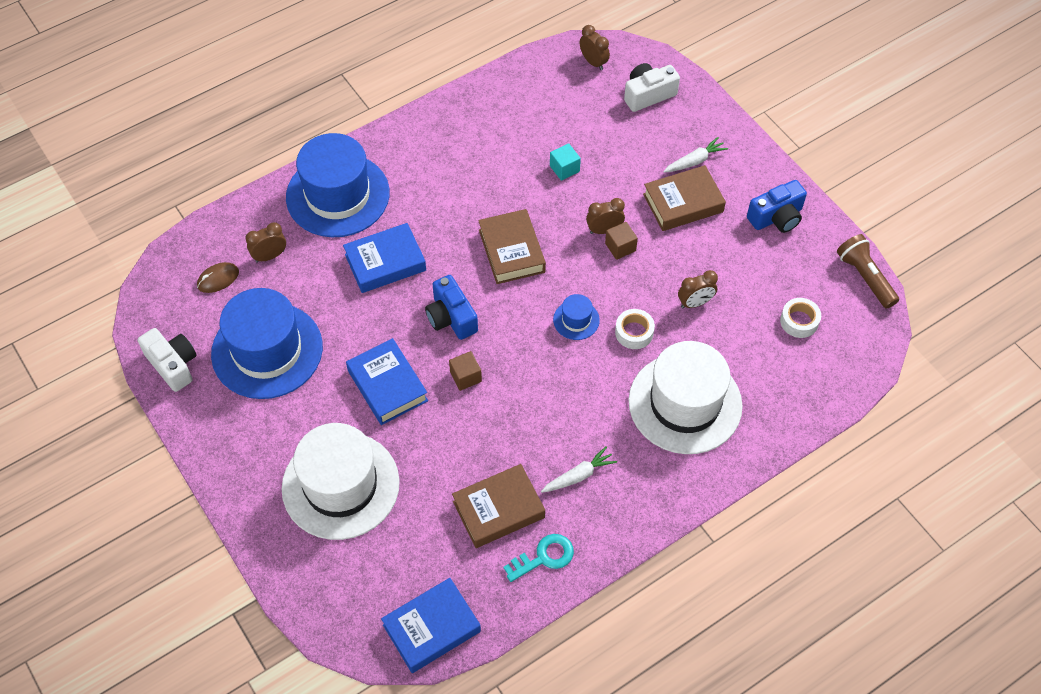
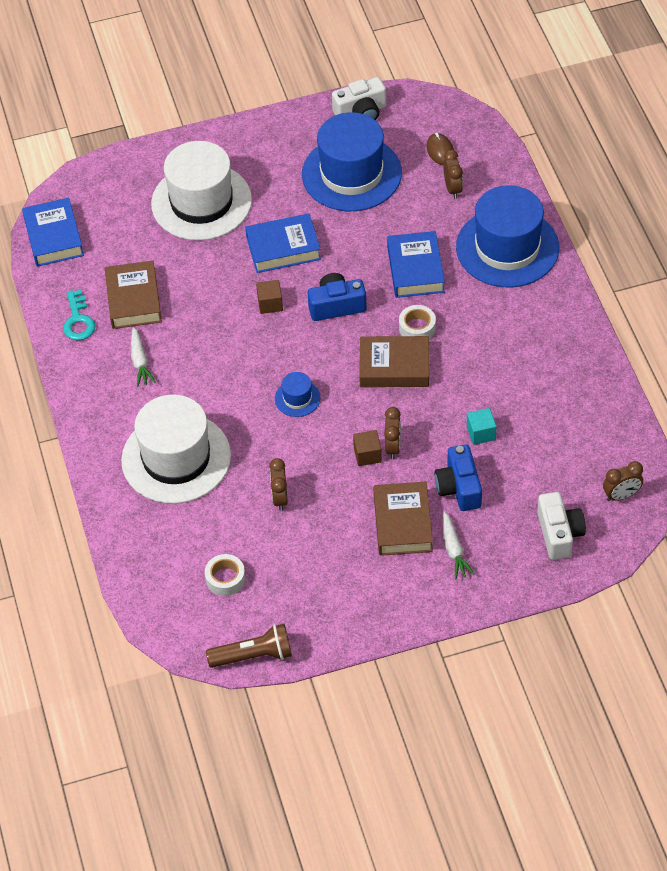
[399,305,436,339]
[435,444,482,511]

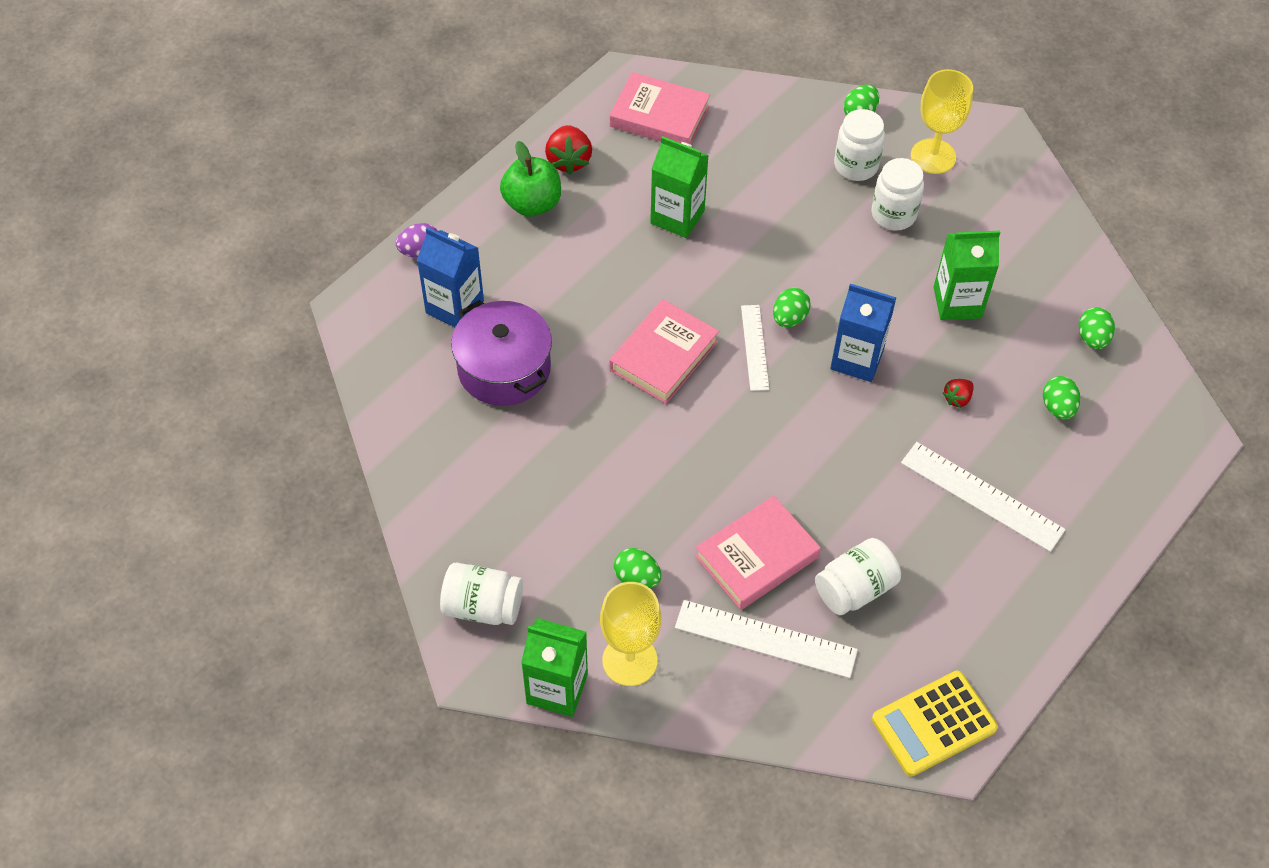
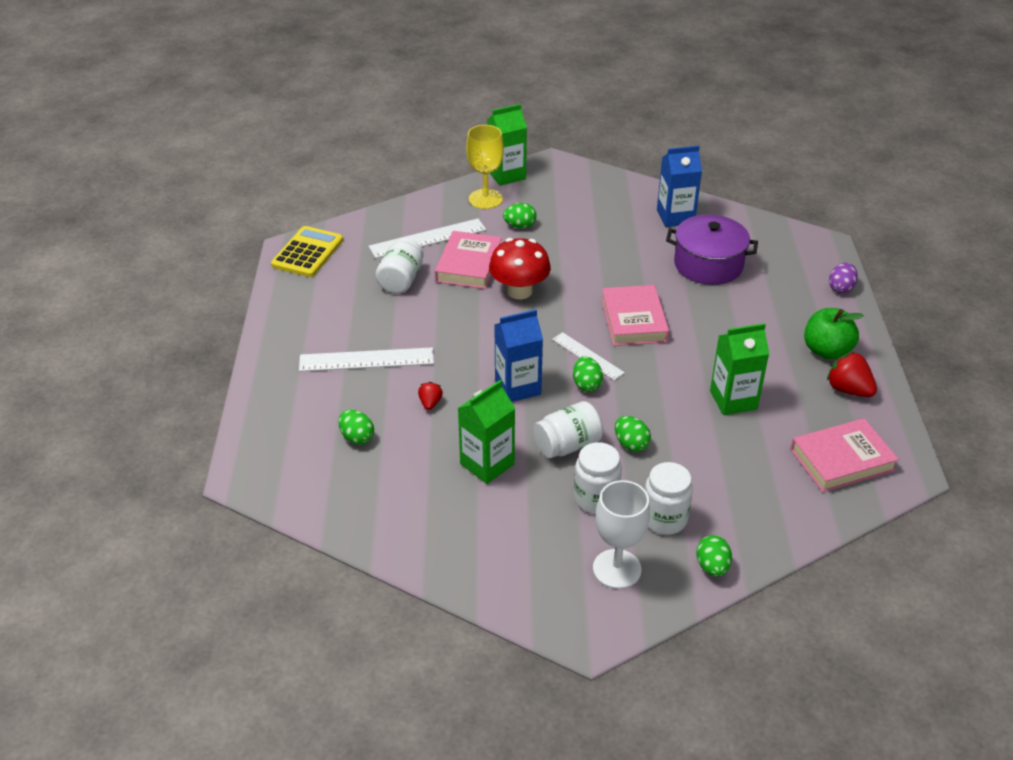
[489,238,551,299]
[657,146,702,227]
[533,401,603,459]
[615,416,651,452]
[593,480,650,589]

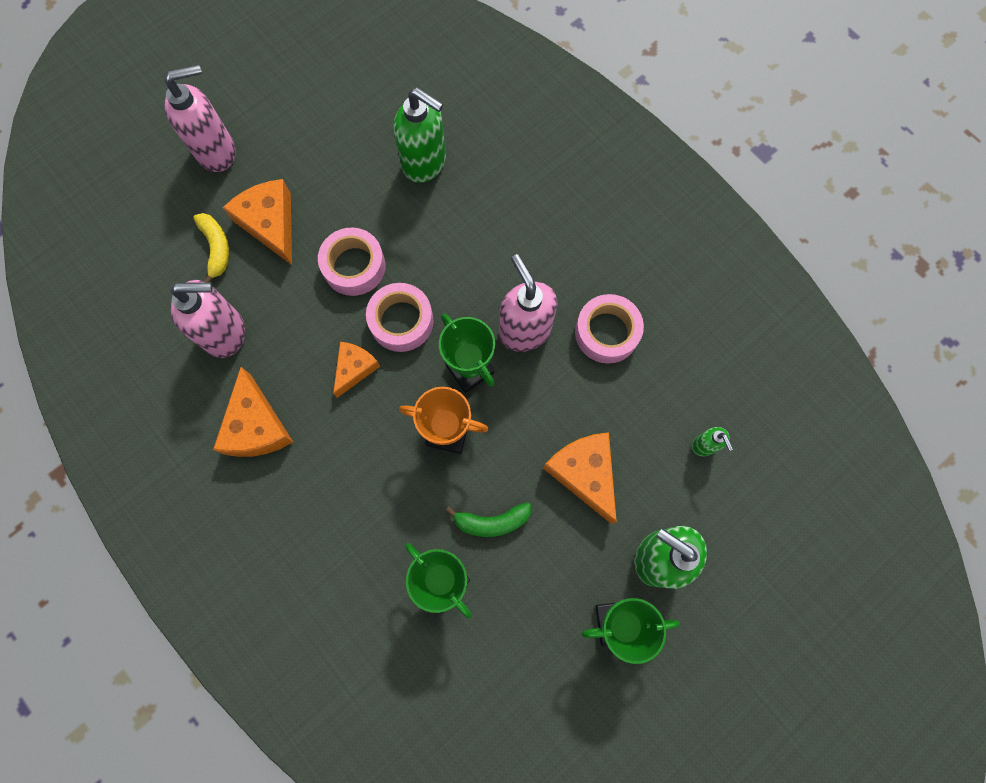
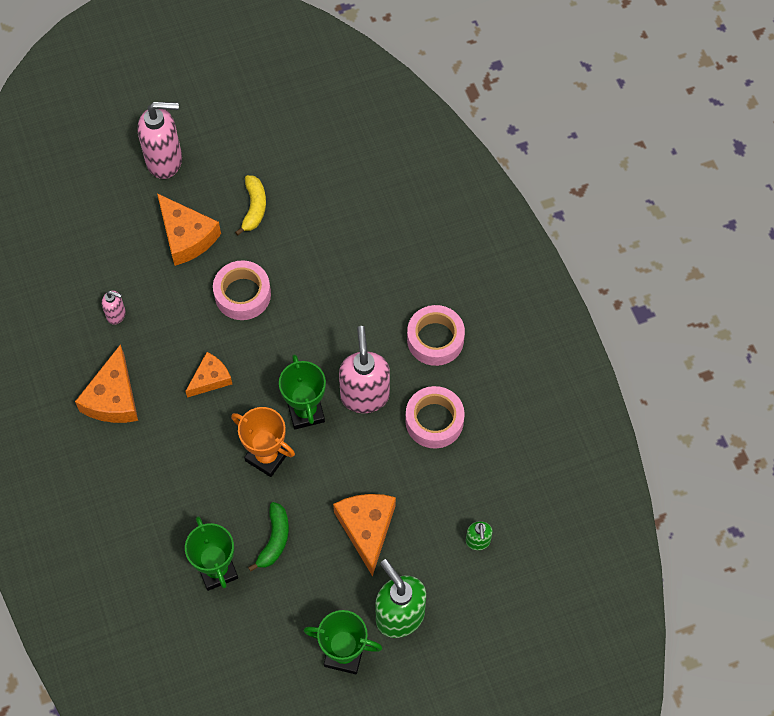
[393,88,446,183] (first image)
[235,175,266,235]
[407,305,465,366]
[157,193,221,266]
[248,502,289,572]
[102,290,126,325]

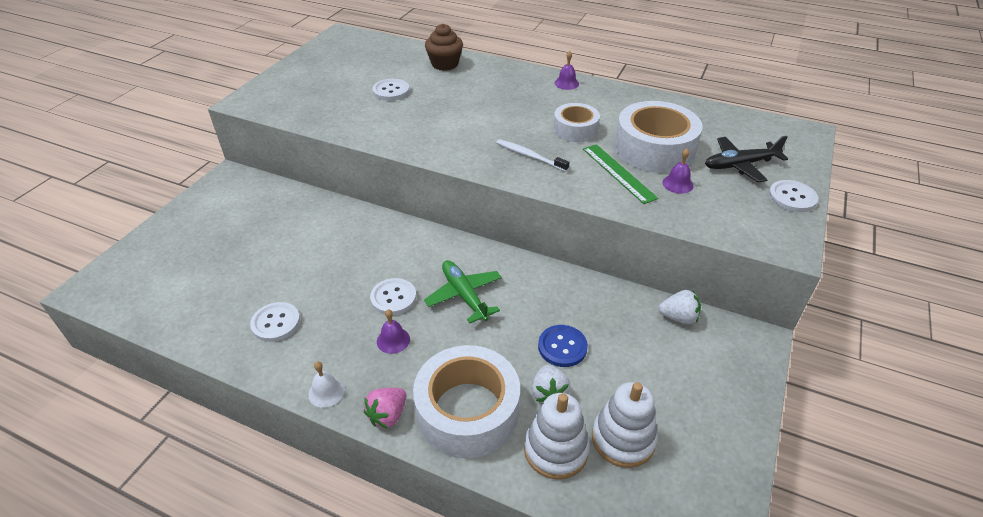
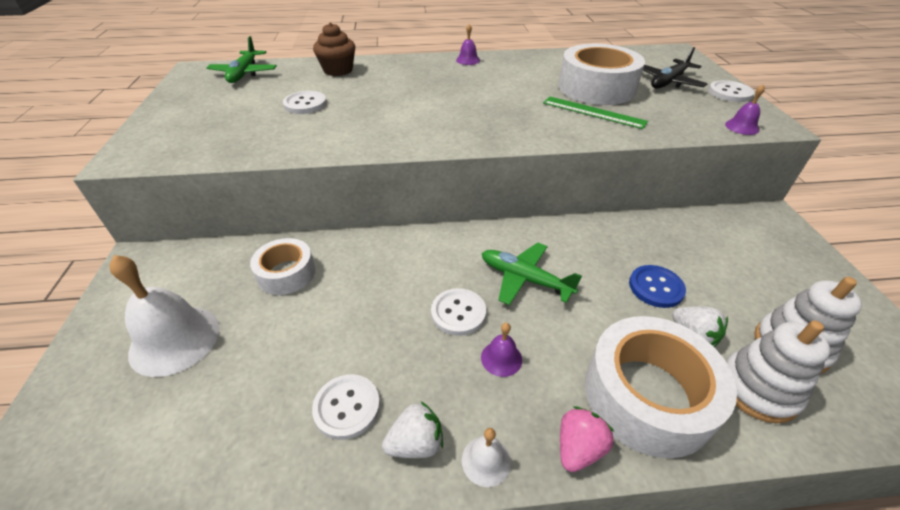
[496,139,569,172] (first image)
[109,255,220,377]
[206,36,277,83]
[250,238,316,295]
[382,402,443,458]
[725,85,765,135]
[560,406,614,472]

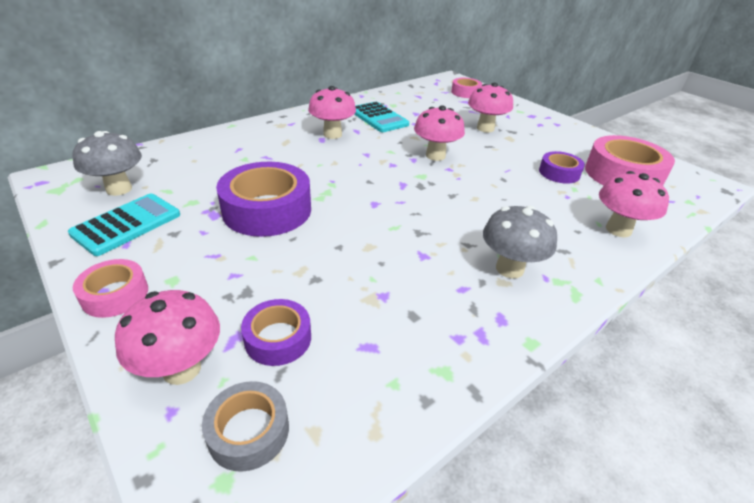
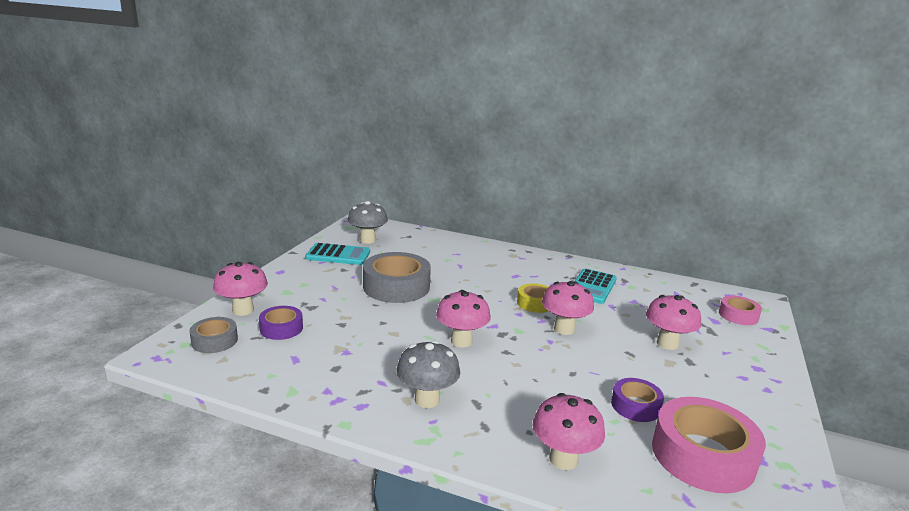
[73,259,148,318] (first image)
[517,283,549,313]
[436,290,491,348]
[363,252,431,303]

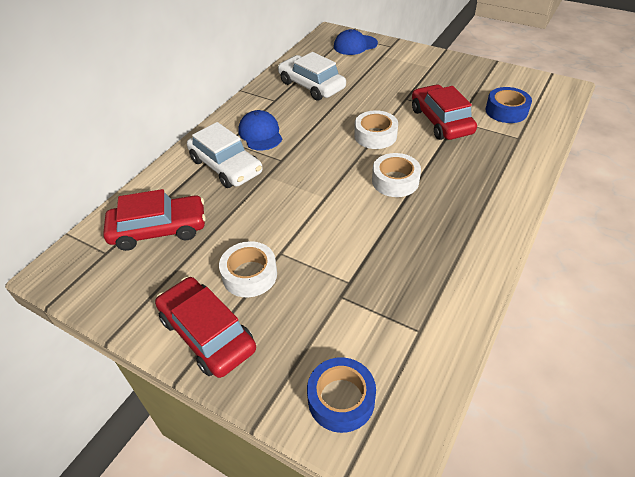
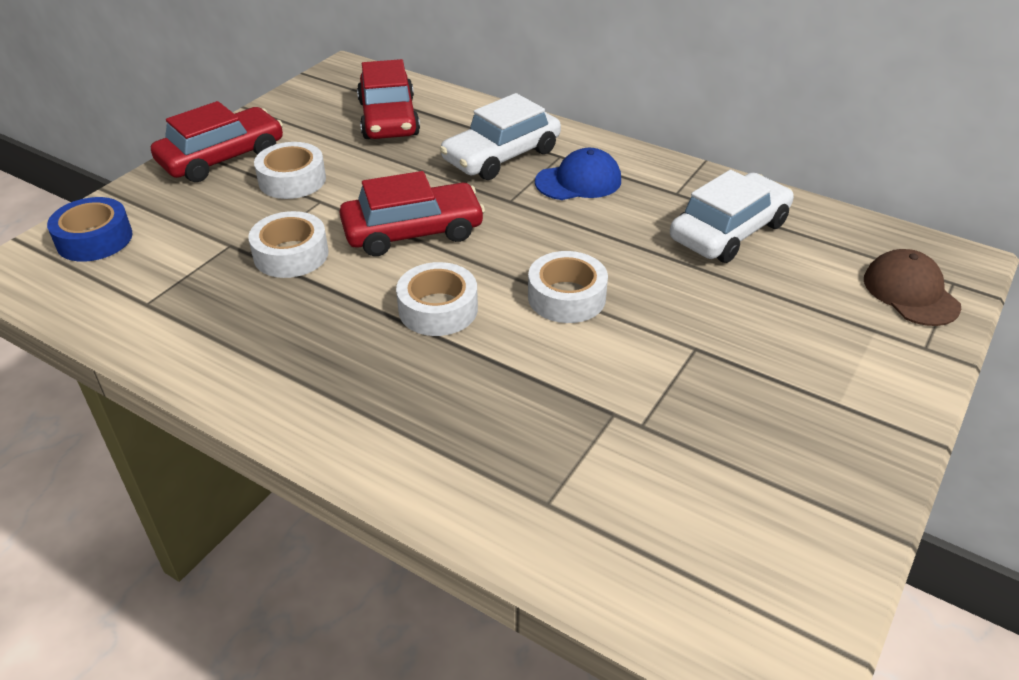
[485,87,532,123] (first image)
[248,211,329,278]
[340,171,485,256]
[864,249,961,326]

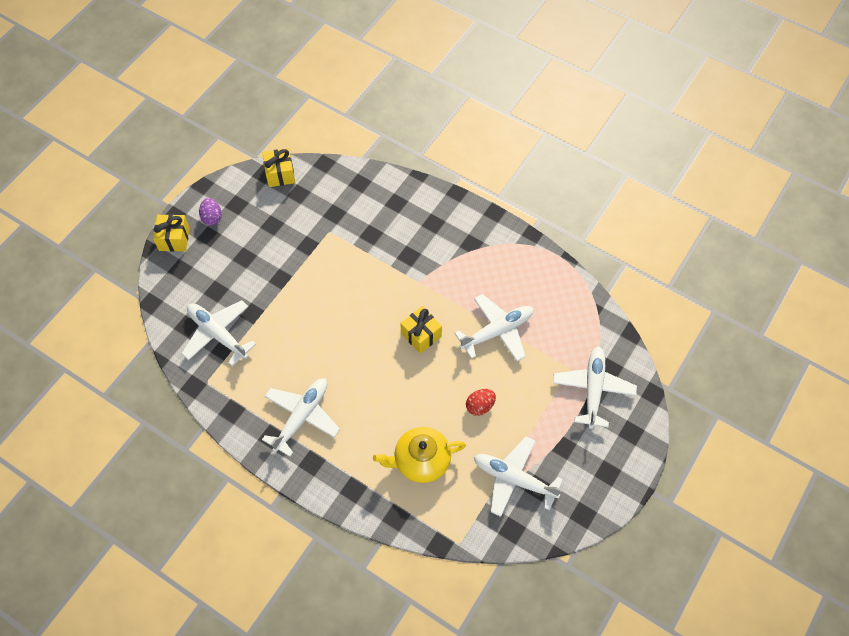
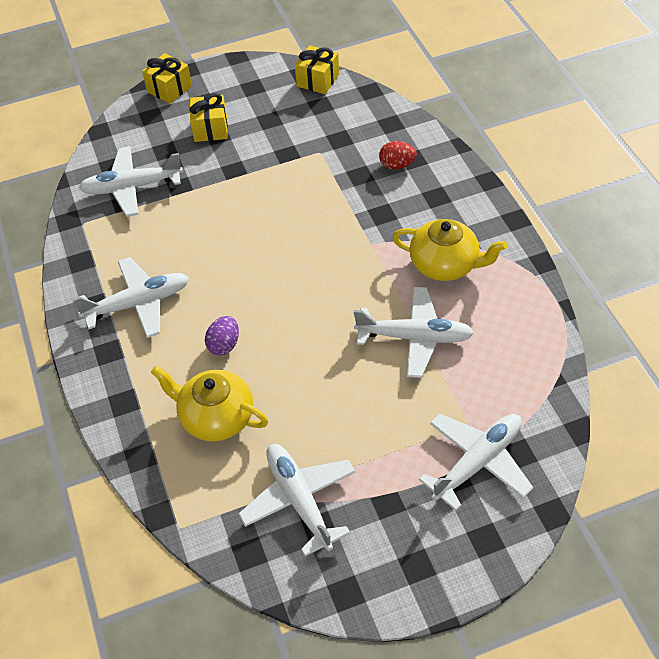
[392,219,507,281]
[205,316,239,355]
[189,93,228,142]
[379,141,417,169]
[79,146,183,217]

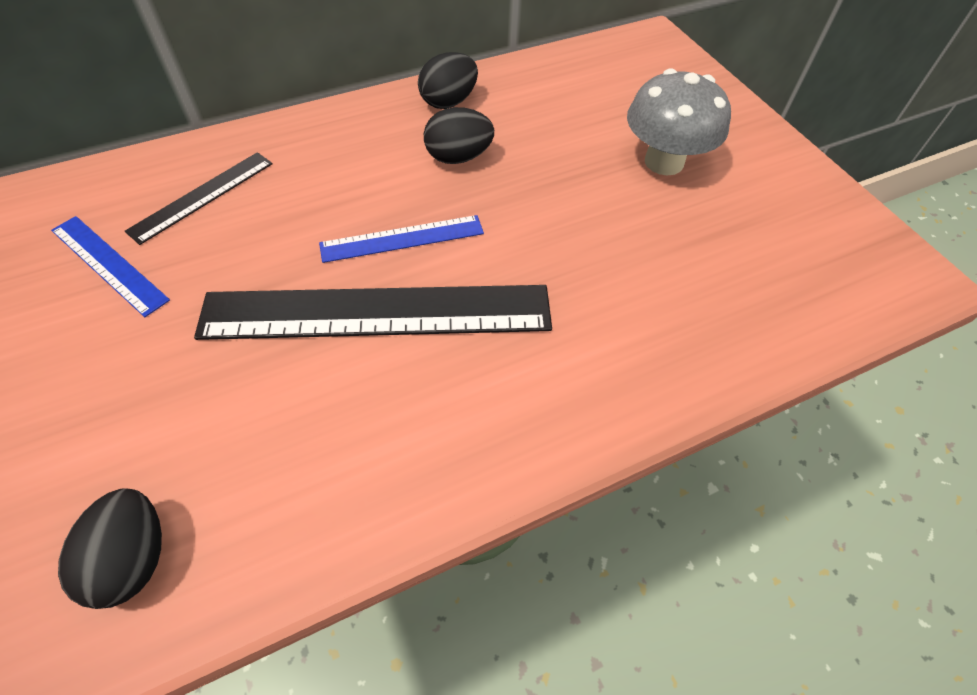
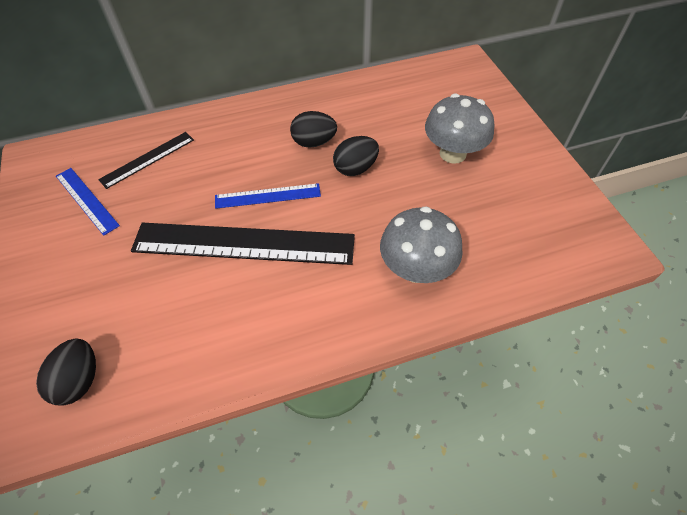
[380,206,463,283]
[333,136,379,176]

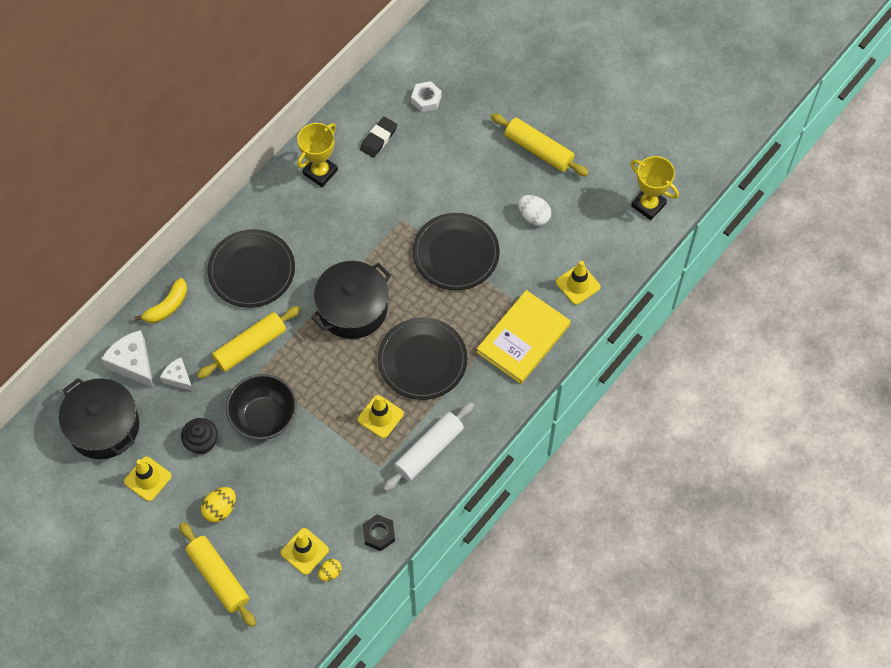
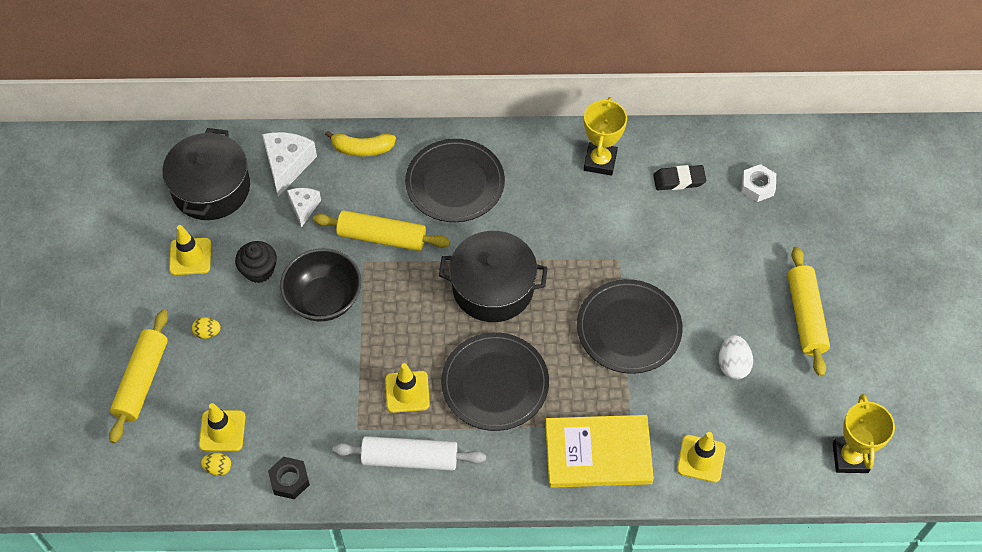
[584,97,627,176]
[192,317,221,339]

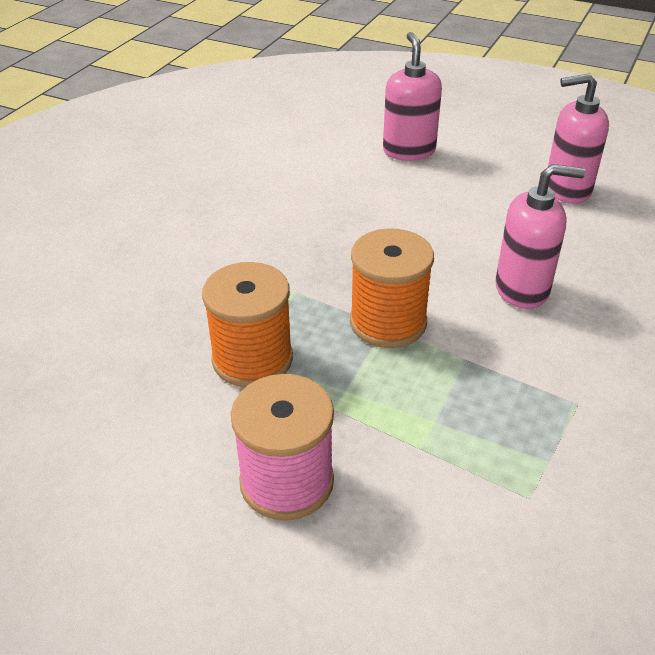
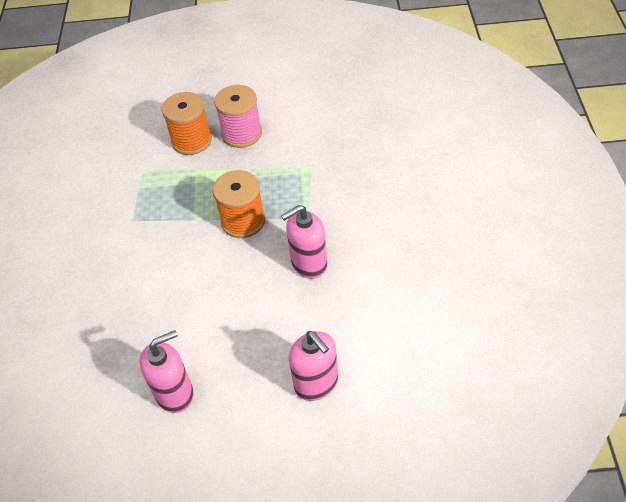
[162,92,212,155]
[281,205,328,279]

